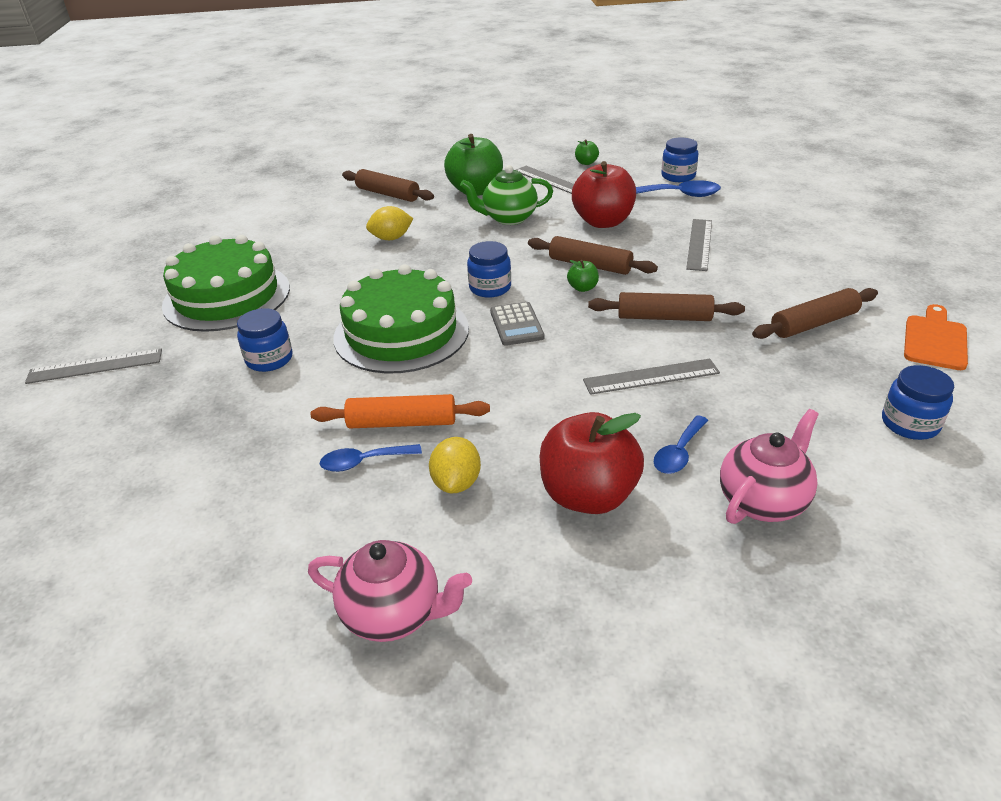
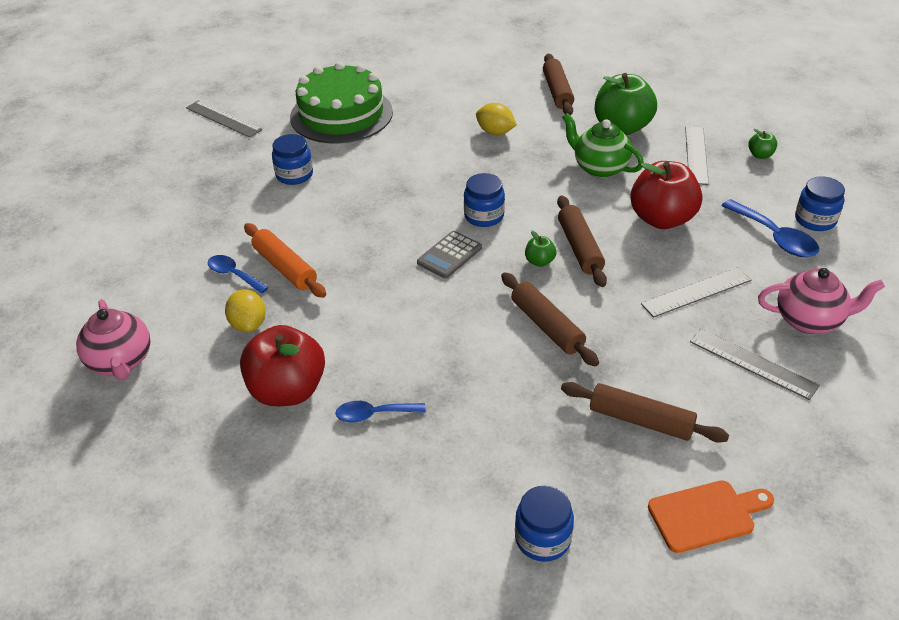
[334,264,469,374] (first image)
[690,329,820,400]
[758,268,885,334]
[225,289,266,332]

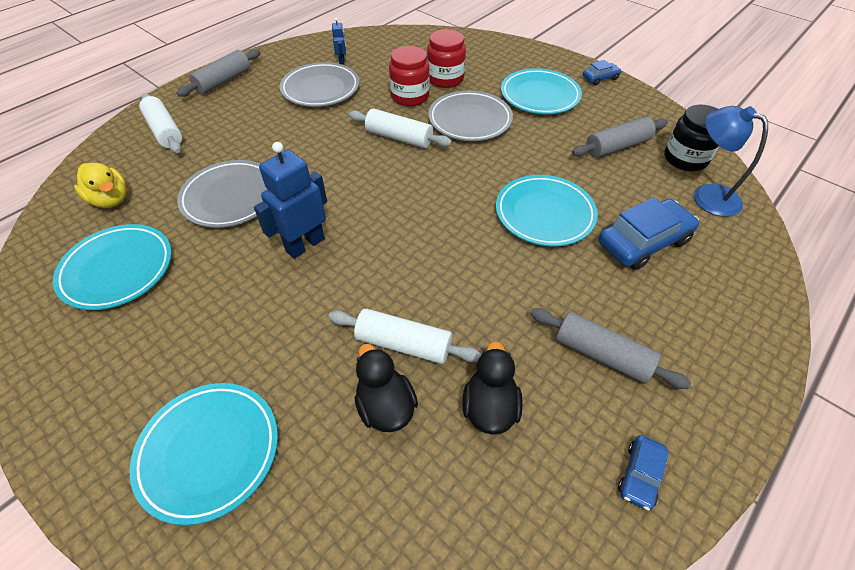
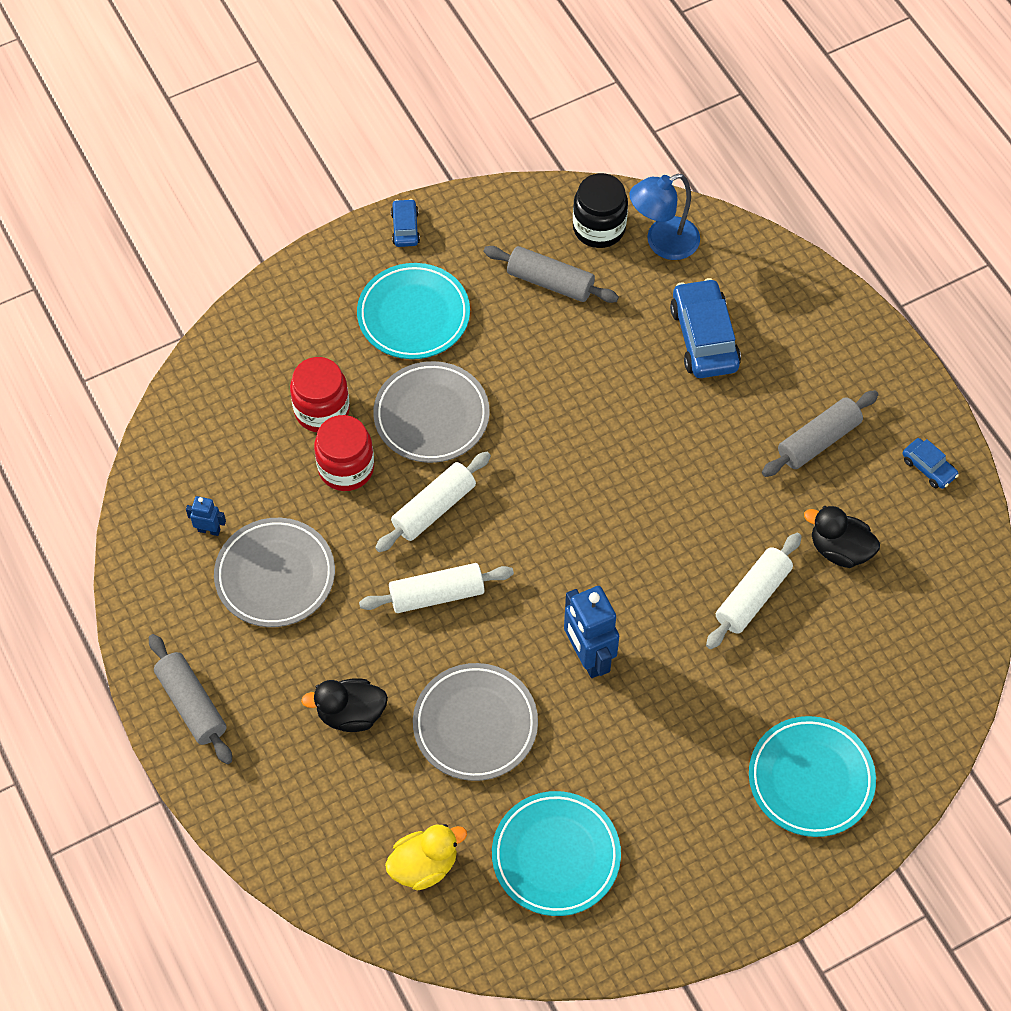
[496,175,598,247] (first image)
[359,563,514,613]
[301,678,388,732]
[483,246,619,303]

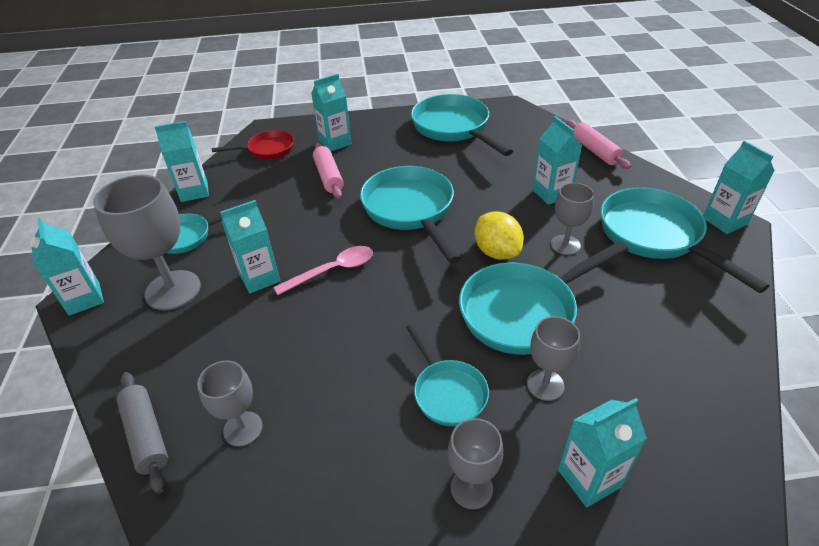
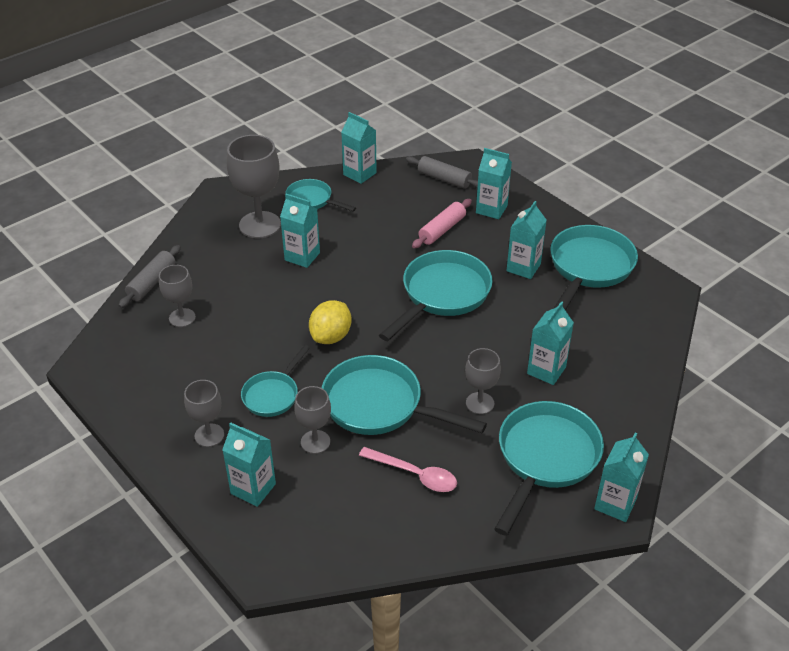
[567,120,631,169] (first image)
[506,201,547,279]
[359,447,457,492]
[309,300,352,344]
[406,156,478,189]

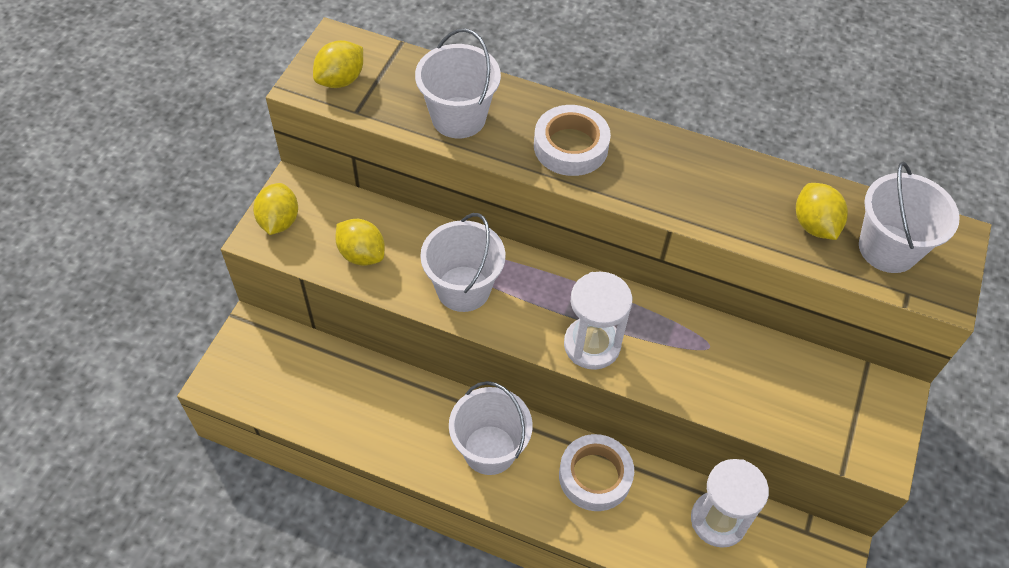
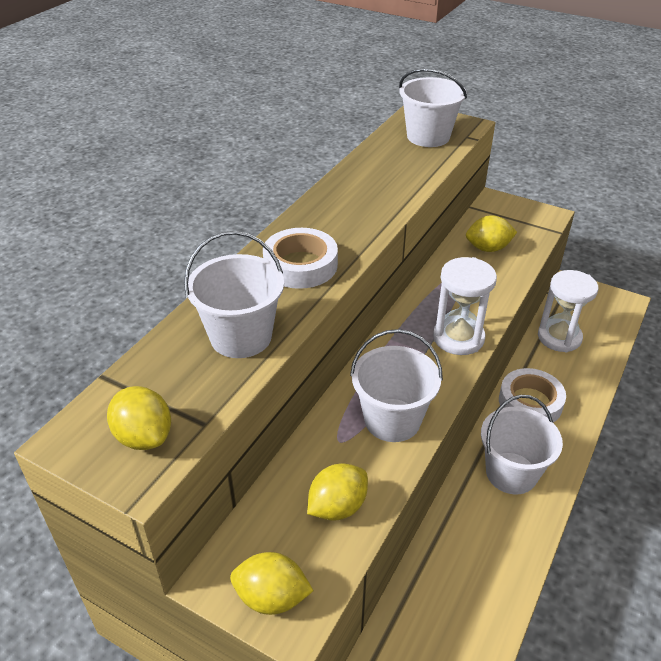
[466,215,517,252]

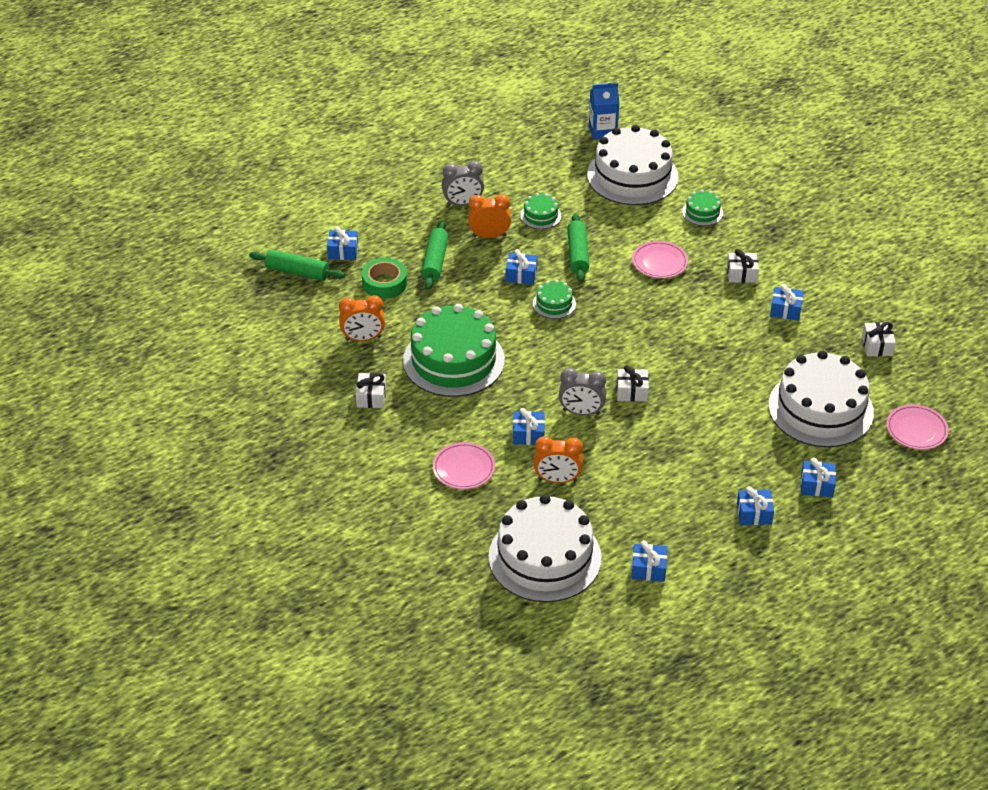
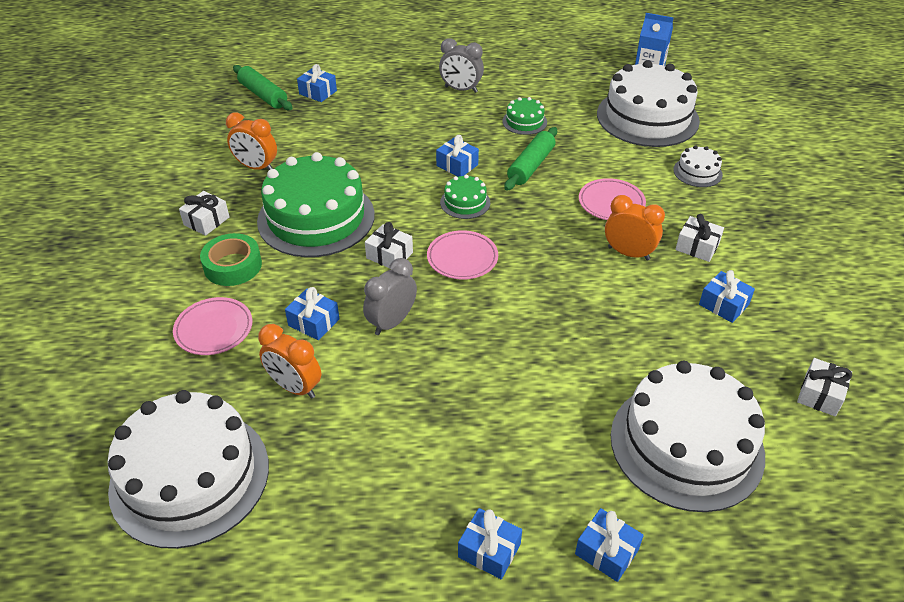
[421,221,449,290] (first image)
[632,540,667,582] (first image)
[200,233,262,286]
[605,195,665,261]
[365,222,413,268]
[427,230,498,280]
[673,145,723,187]
[363,258,417,335]

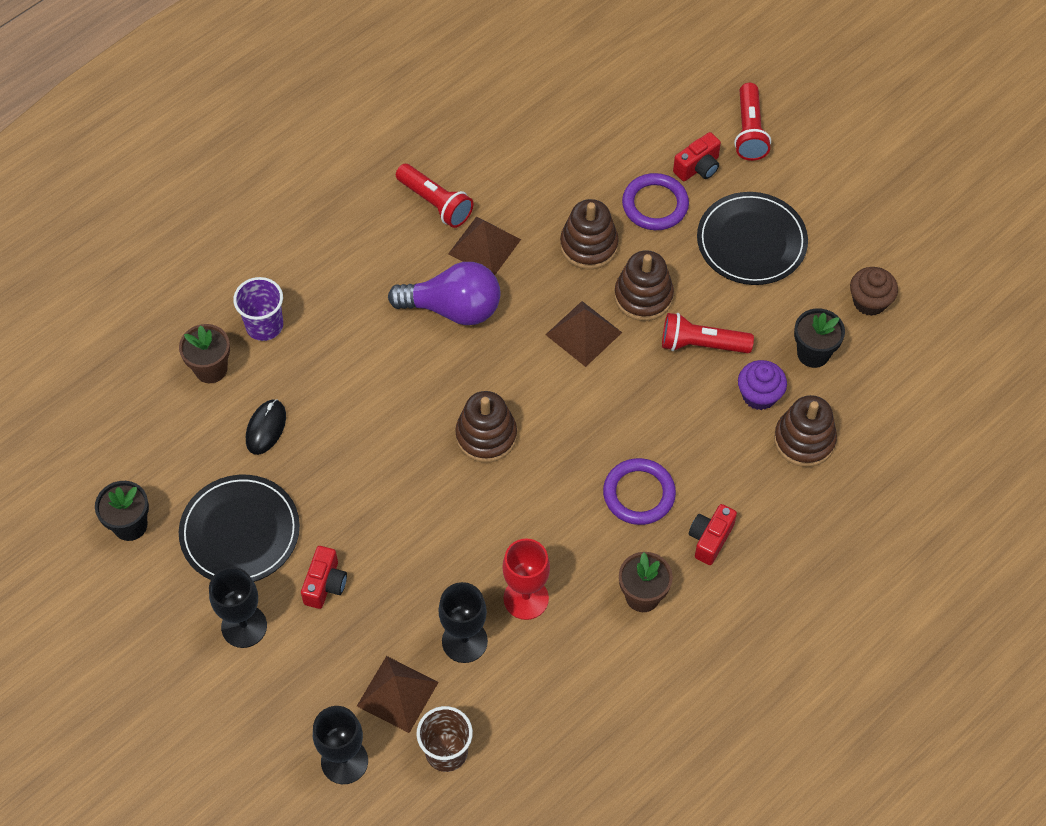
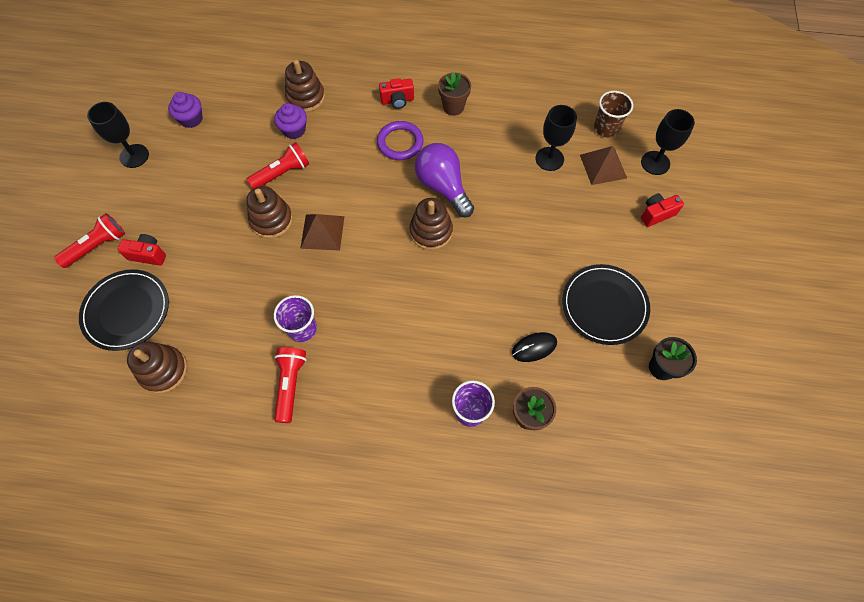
[502,538,550,620] (first image)
[622,173,689,230] (first image)
[794,308,845,368] (first image)
[87,102,149,168]
[641,193,684,227]
[415,143,474,217]
[127,341,188,394]
[79,269,169,351]
[274,295,317,342]
[168,92,203,128]
[247,142,309,189]

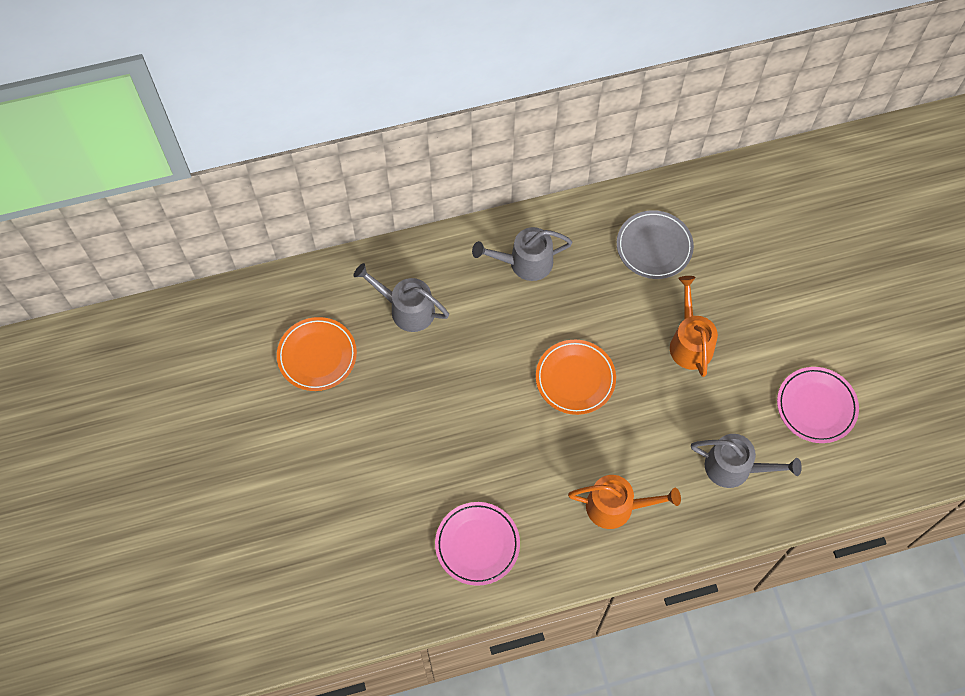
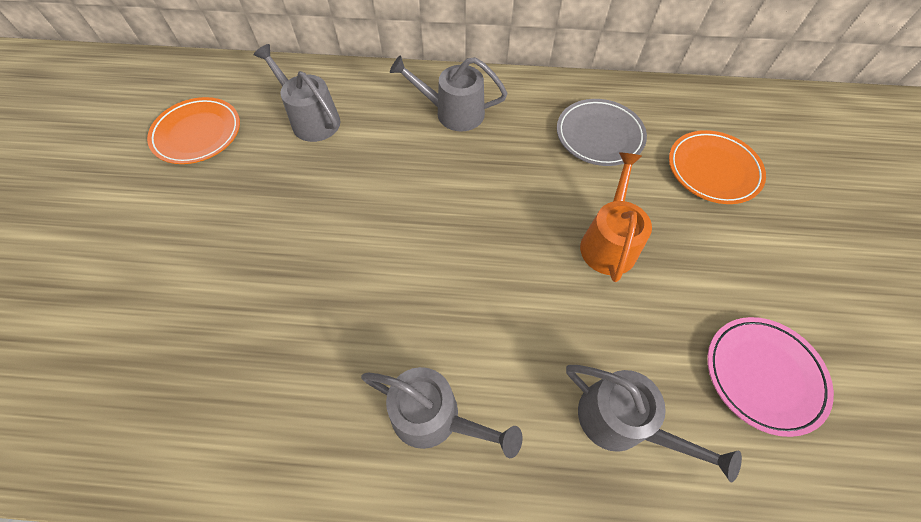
[435,502,520,586] (first image)
[669,130,766,204]
[361,367,523,458]

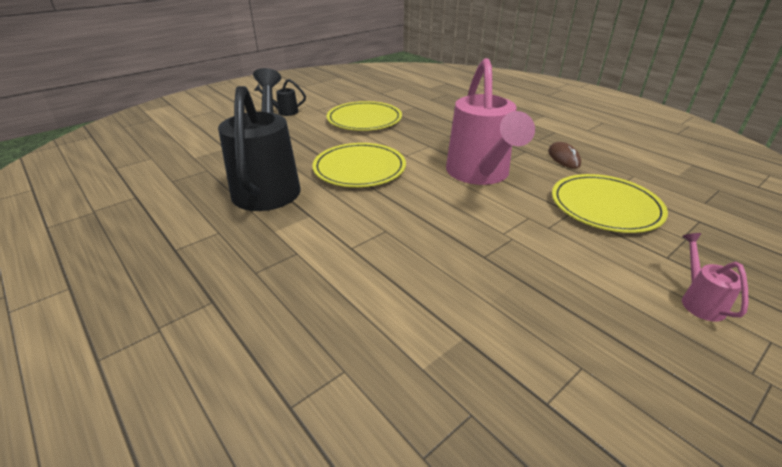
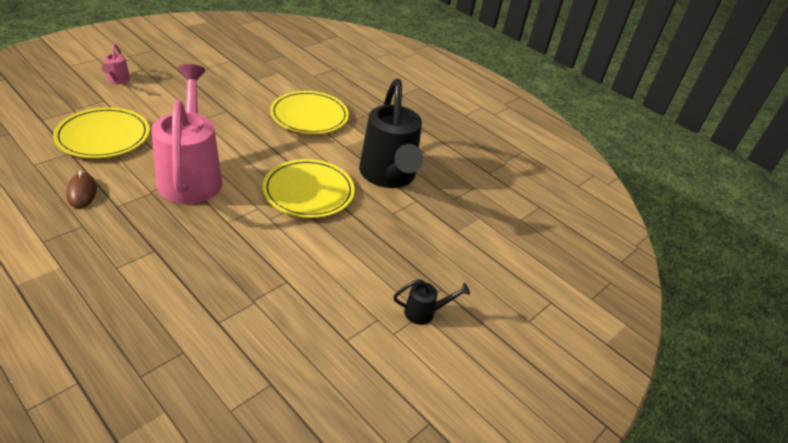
[270,91,349,134]

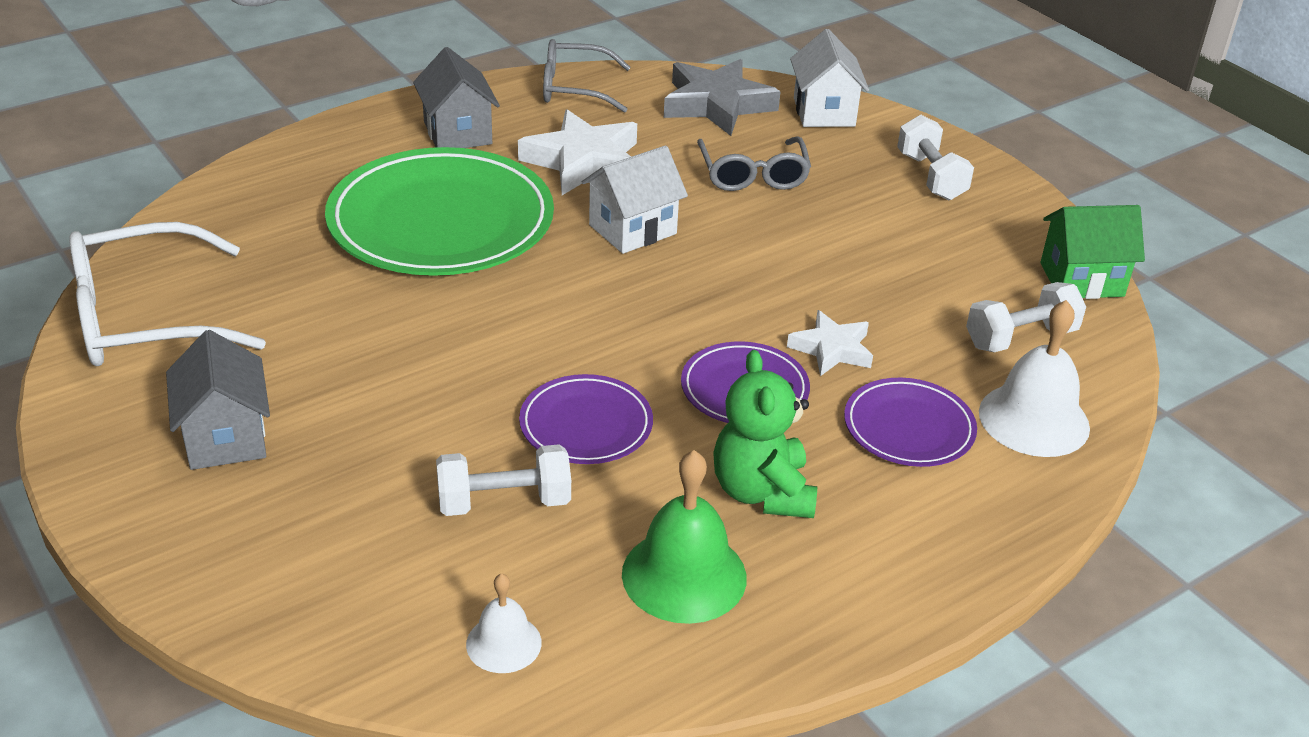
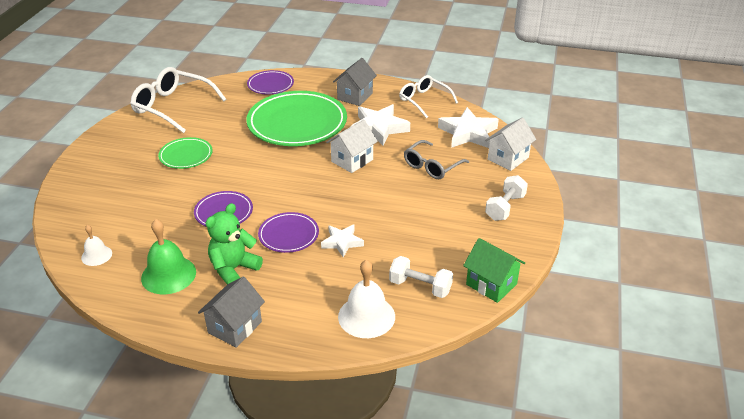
[436,444,571,516] (first image)
[158,137,213,169]
[198,276,265,348]
[247,70,294,95]
[399,75,458,118]
[438,107,499,148]
[326,119,378,173]

